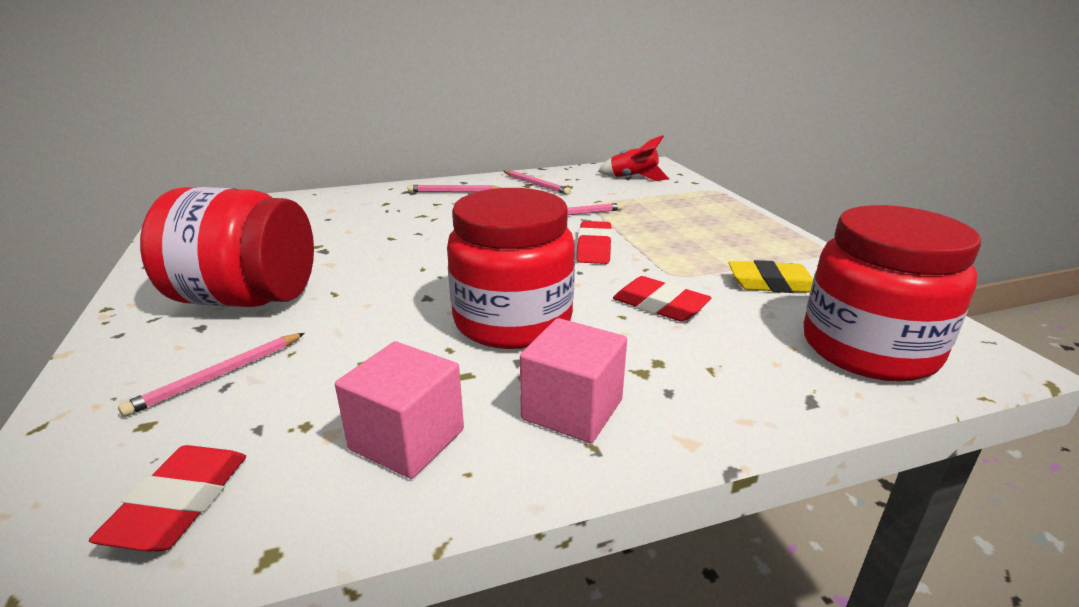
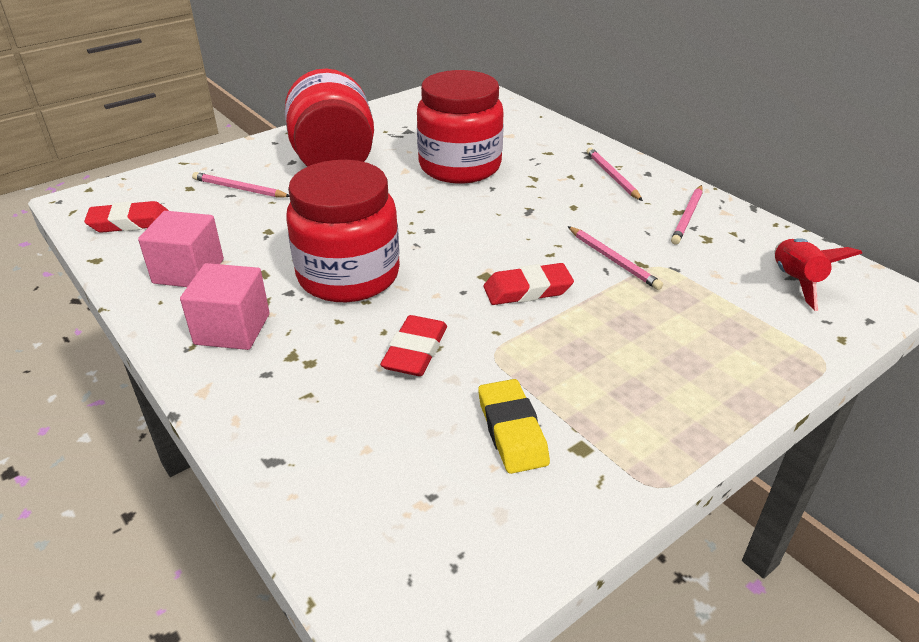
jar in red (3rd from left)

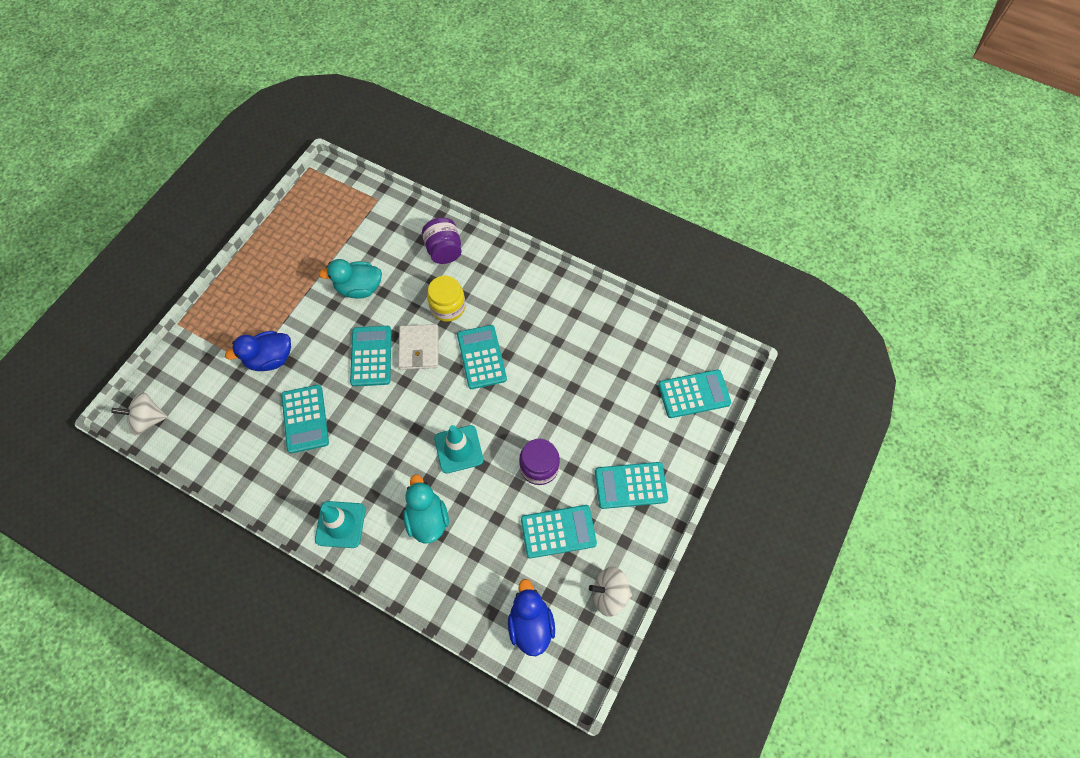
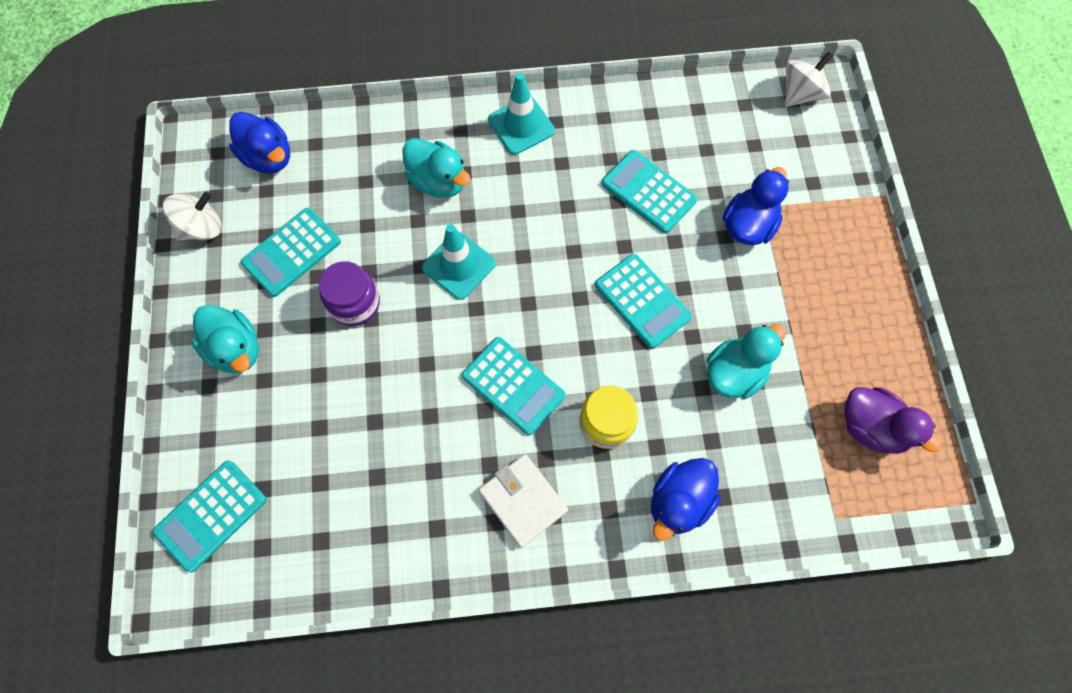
duck in blue (2nd from left)
wallet in white
duck in turquoise (1st from left)
duck in purple

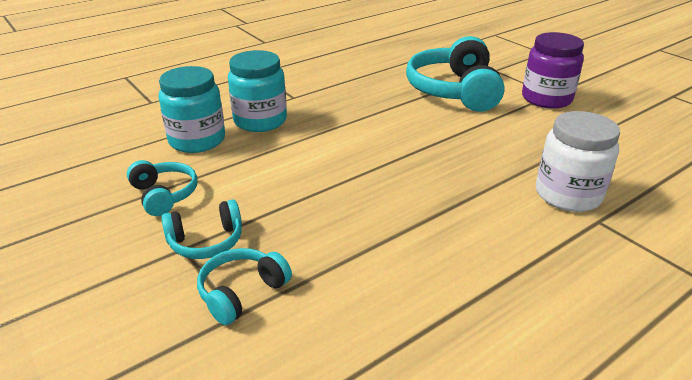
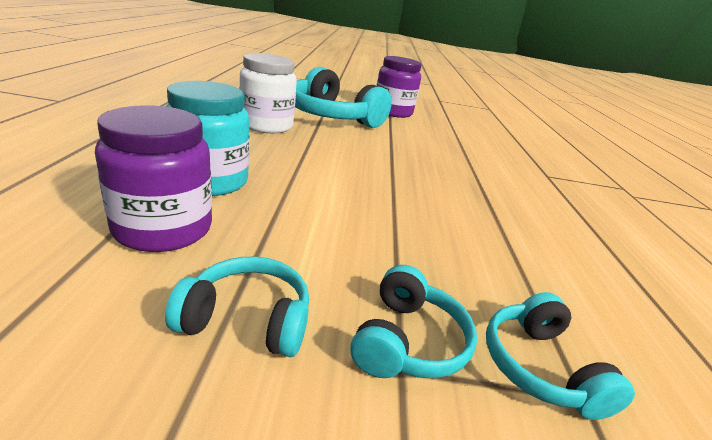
jar in purple (1st from left)
jar in white

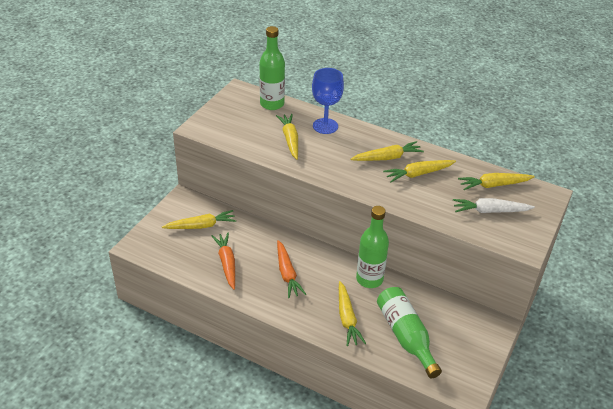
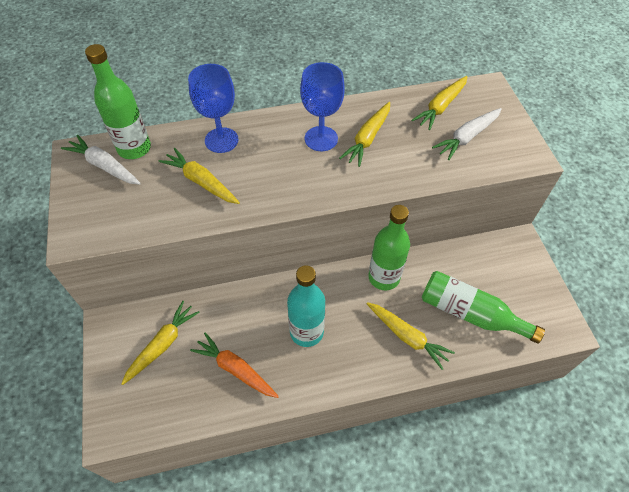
goblet in blue (2nd from left)
bottle in turquoise
carrot in white (1st from left)

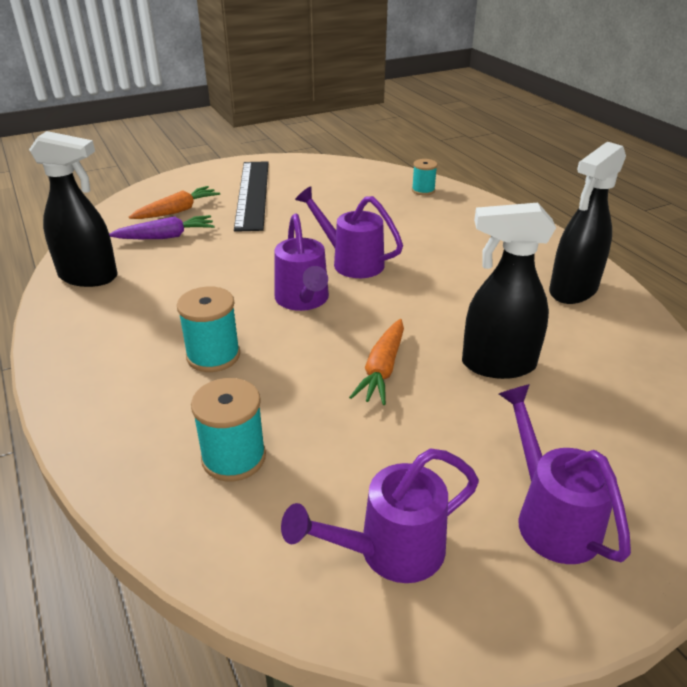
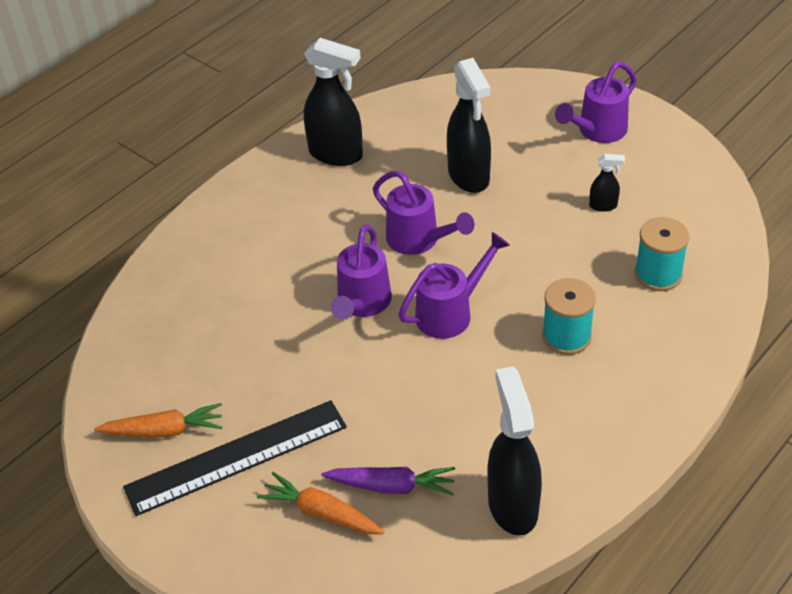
spool in turquoise (3rd from left in the first image)
carrot in purple
carrot in orange (1st from left)
watering can in purple (2nd from left)
spray bottle in black (4th from left)

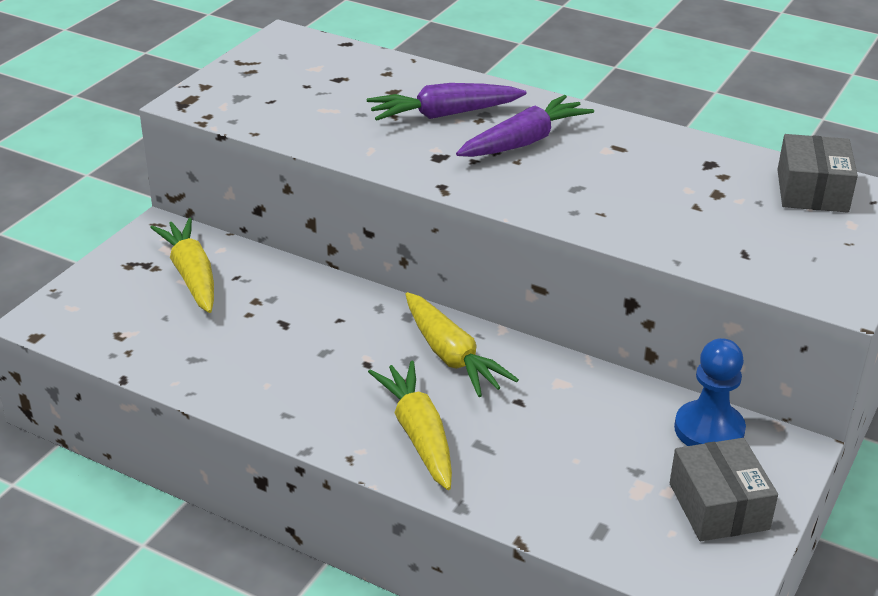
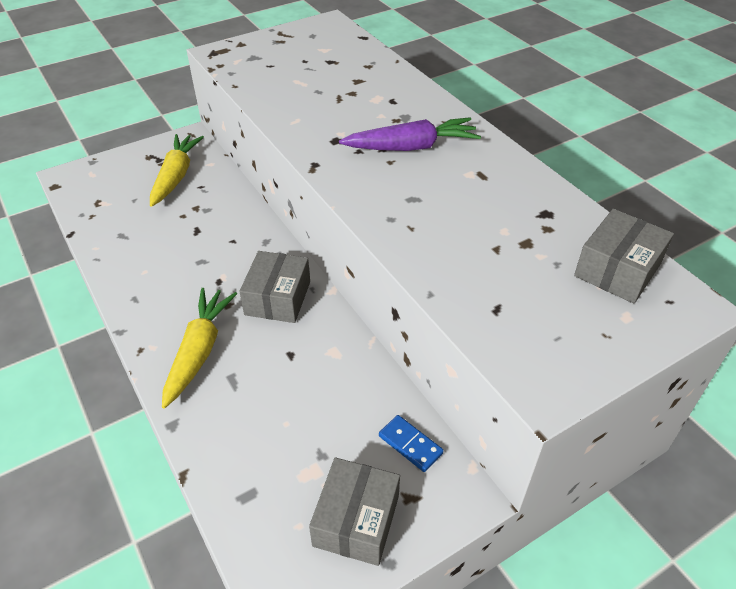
carrot in purple (1st from left in the first image)
box in grey (1st from left)
domino in blue

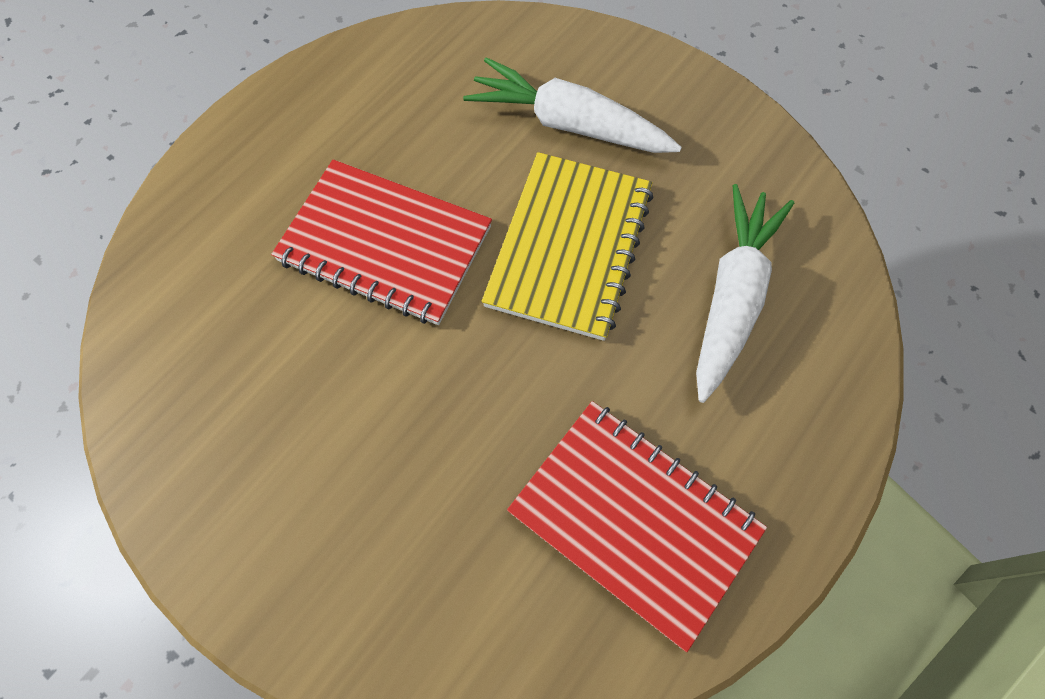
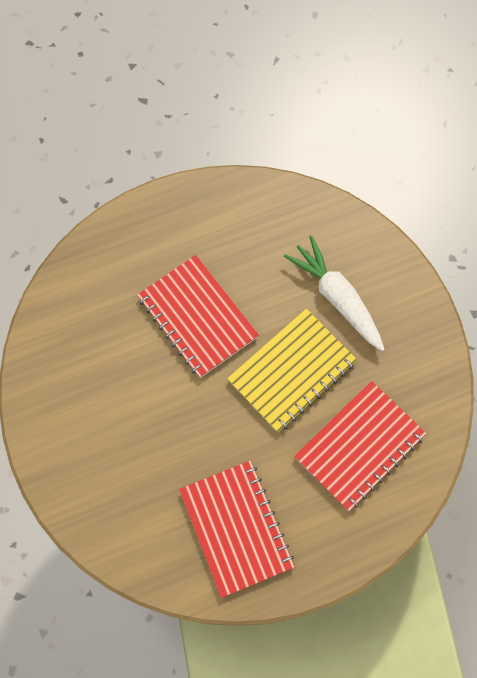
notebook in red (3rd from left)

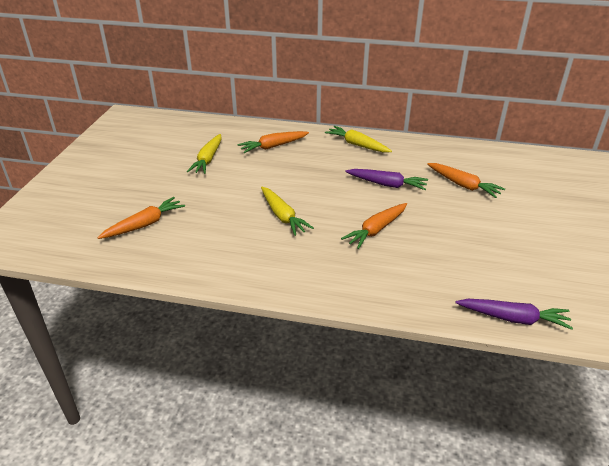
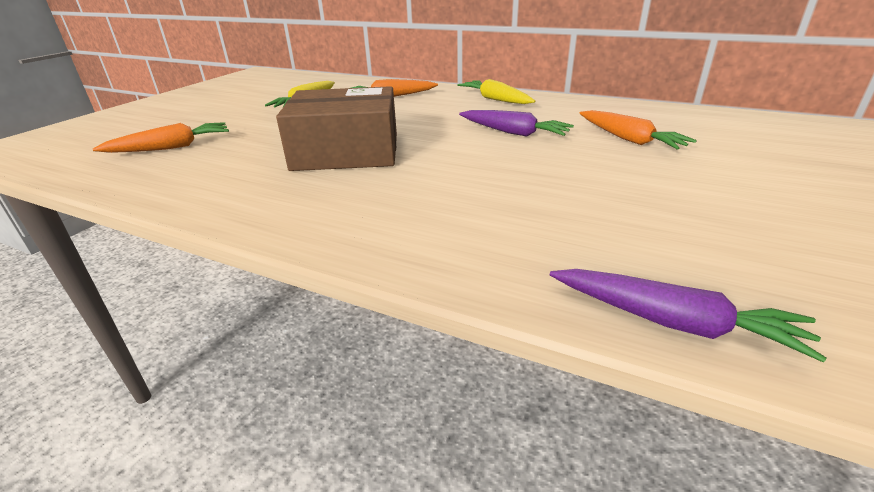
box in brown
carrot in orange (3rd from left in the first image)

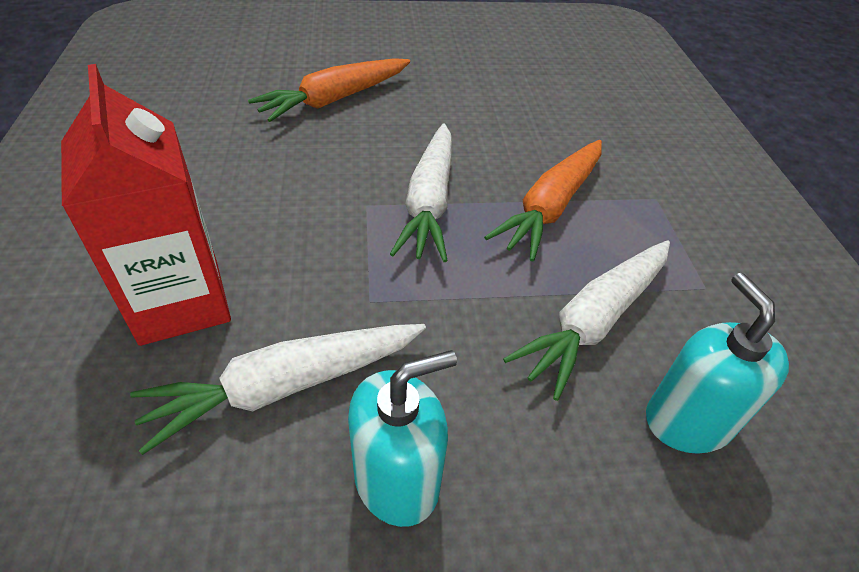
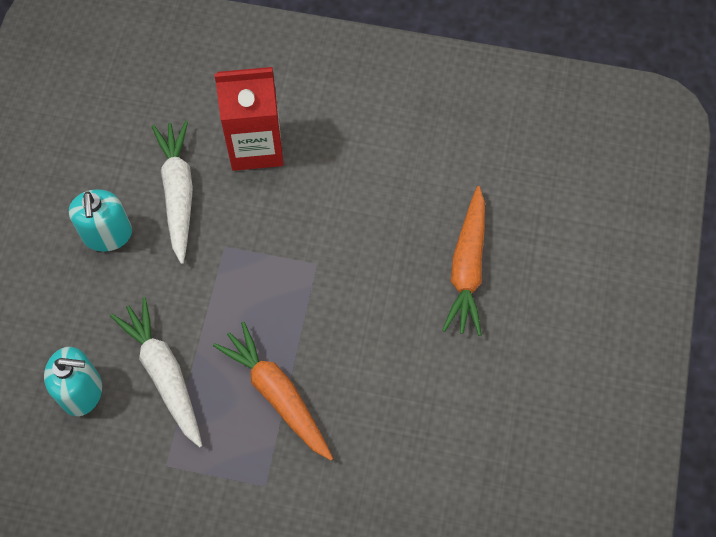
carrot in orange (2nd from left)
carrot in white (2nd from left in the first image)

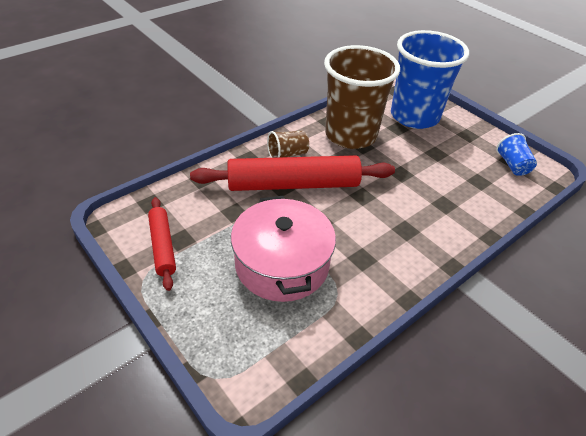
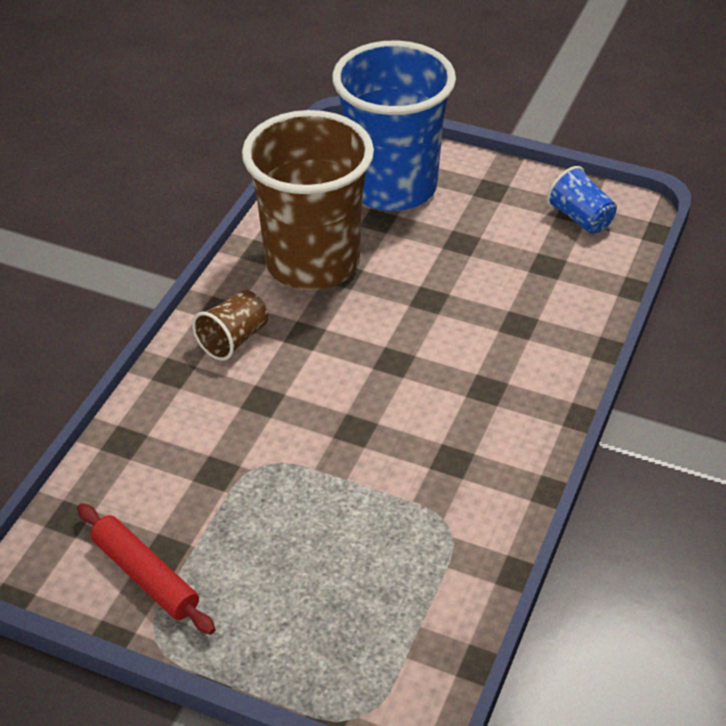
rolling pin in red (2nd from left in the first image)
pot in pink

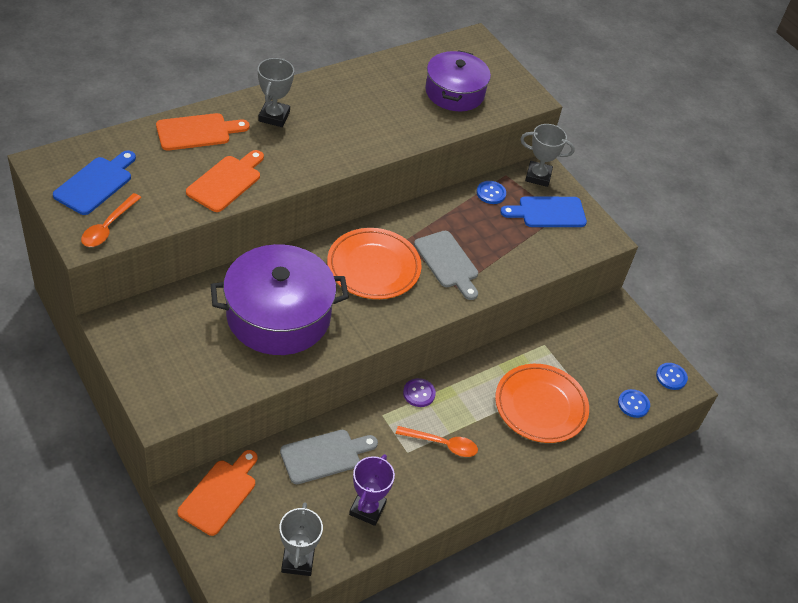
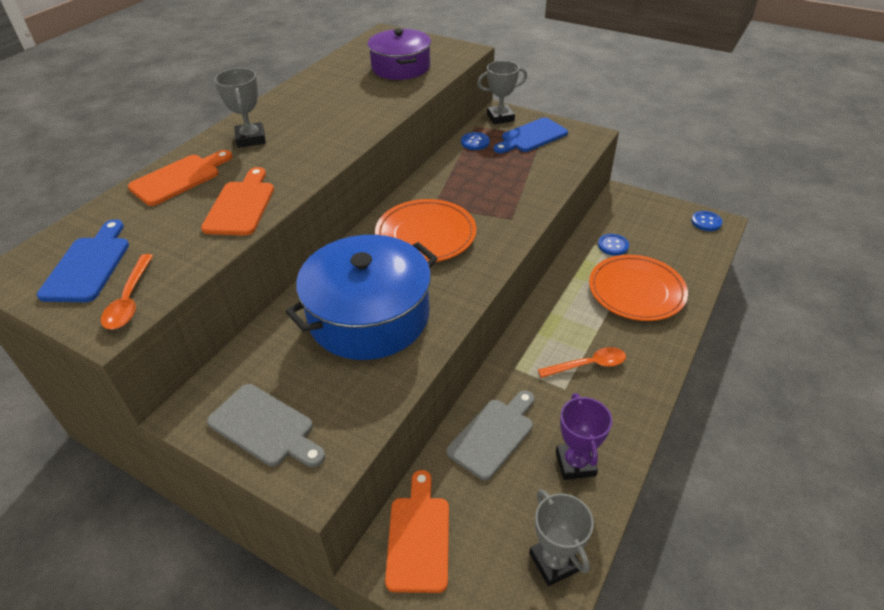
cutting board in grey (1st from left)
pot in blue
button in purple
button in blue (2nd from left)

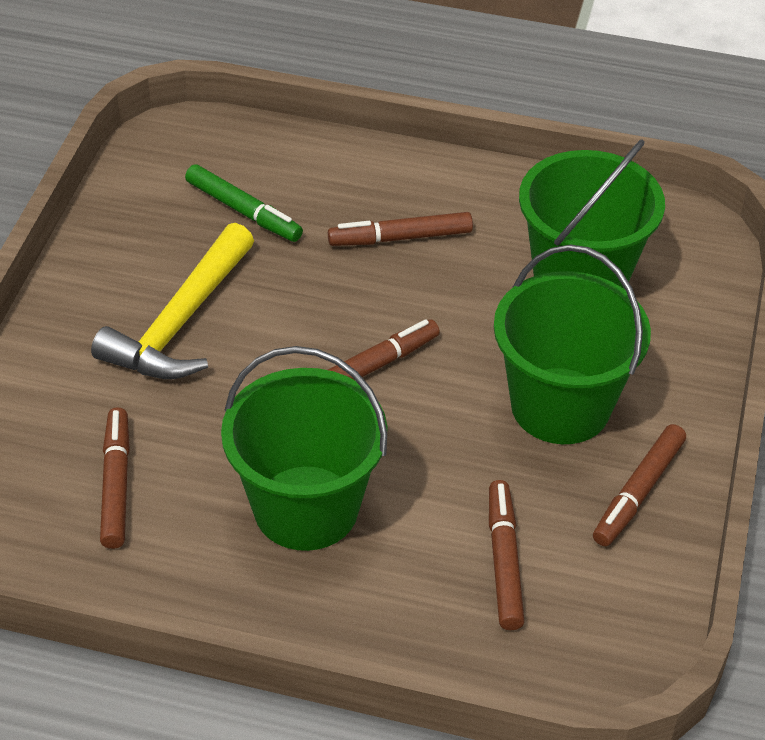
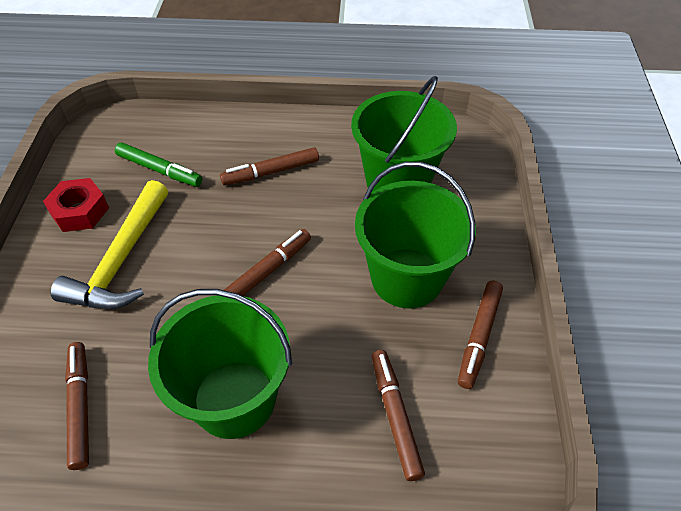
nut in red

